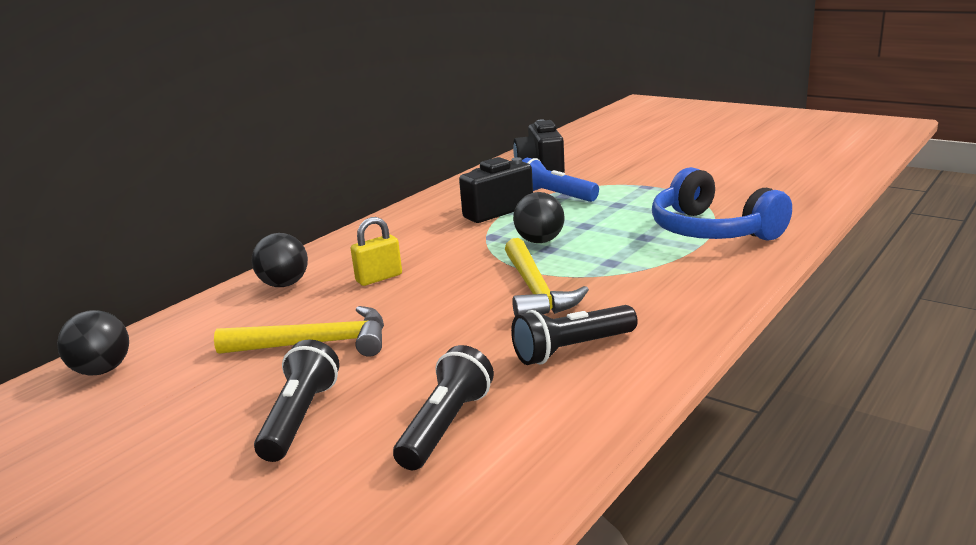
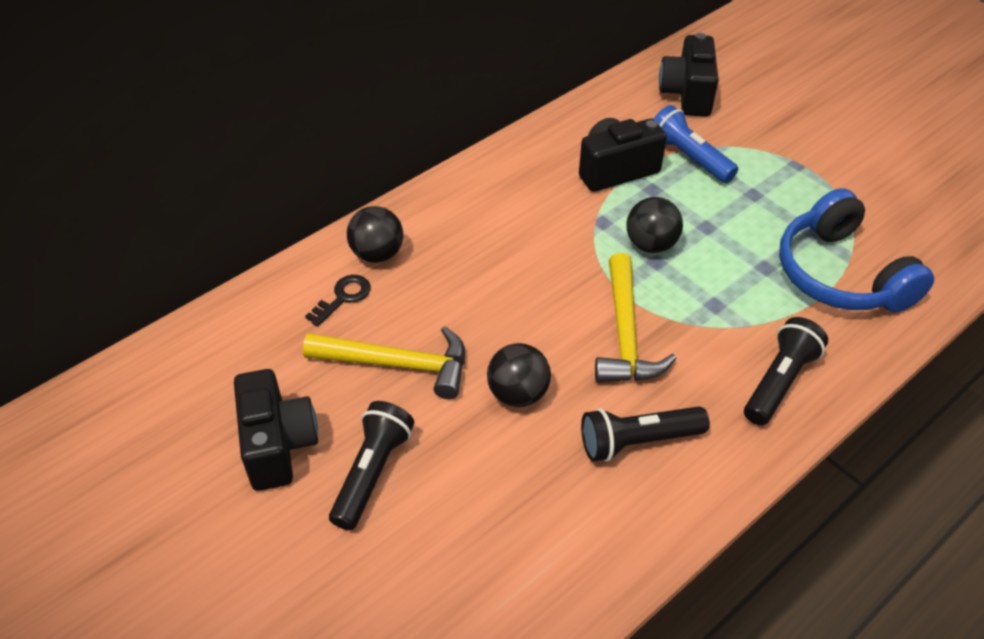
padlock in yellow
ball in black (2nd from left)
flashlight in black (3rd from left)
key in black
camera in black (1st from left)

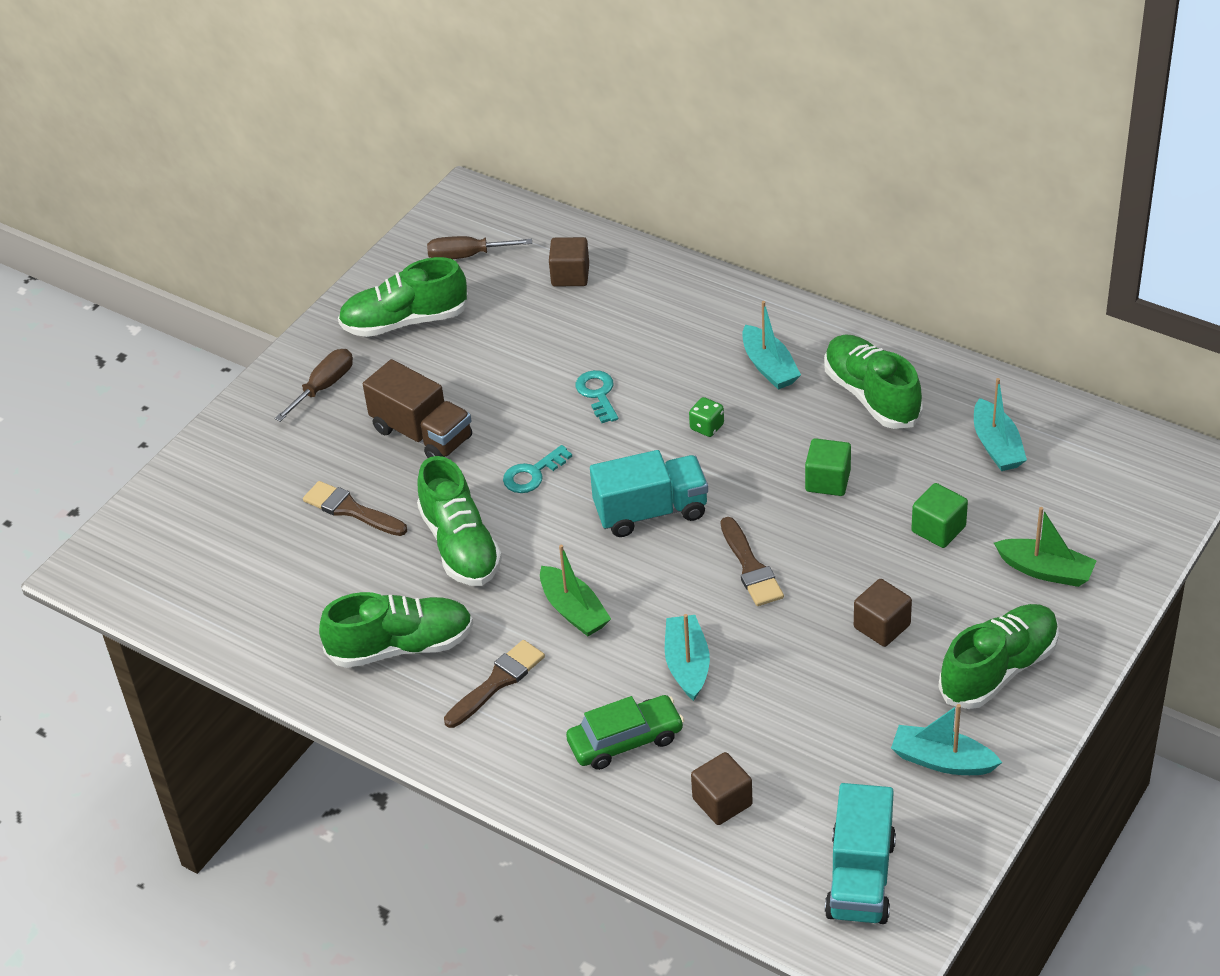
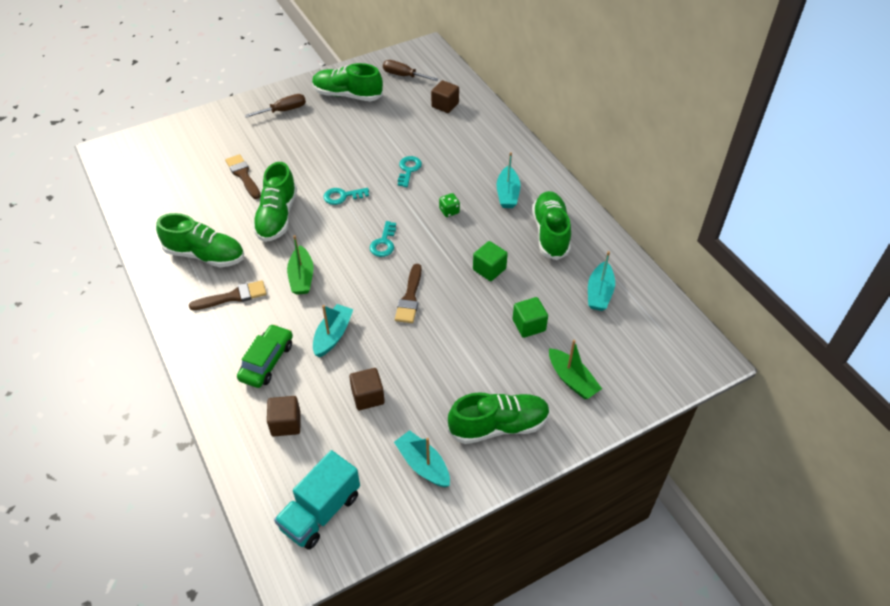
truck in brown
key in turquoise (2nd from left)
cube in brown (2nd from left)
car in green

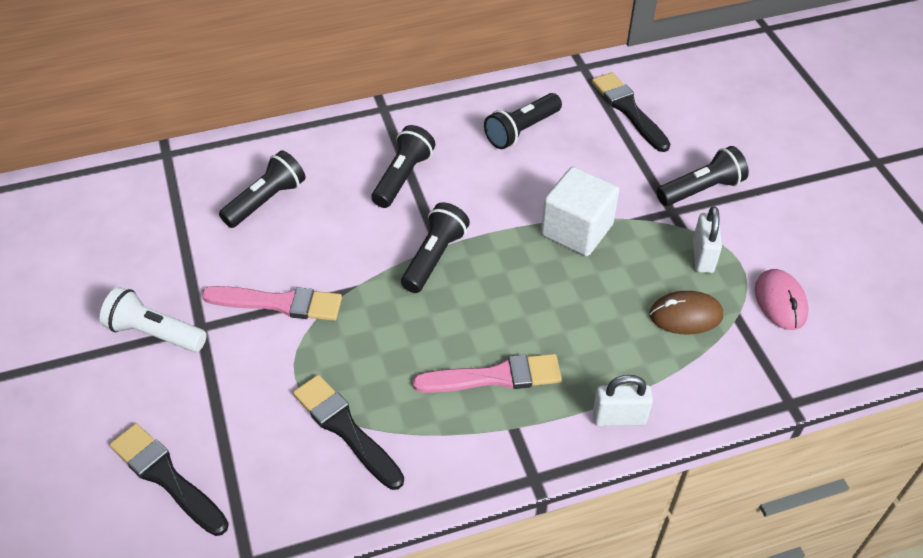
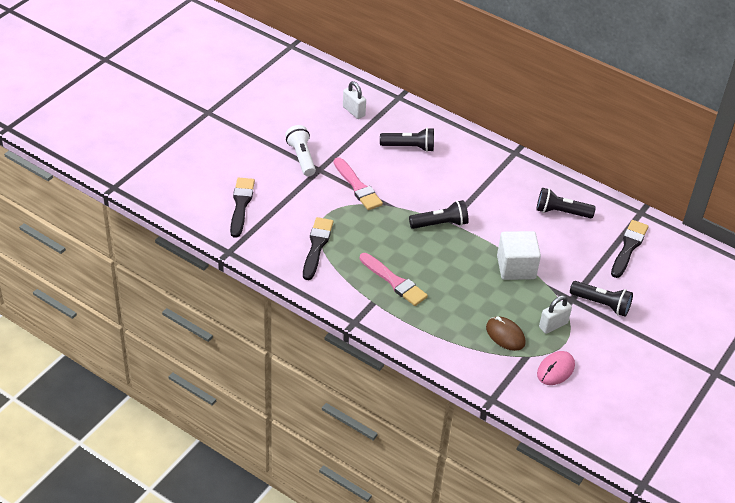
flashlight in black (2nd from left in the first image)
padlock in white (1st from left)

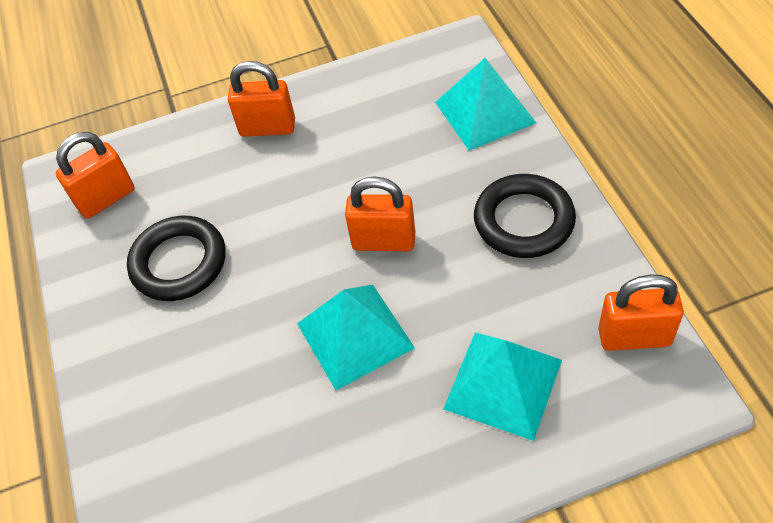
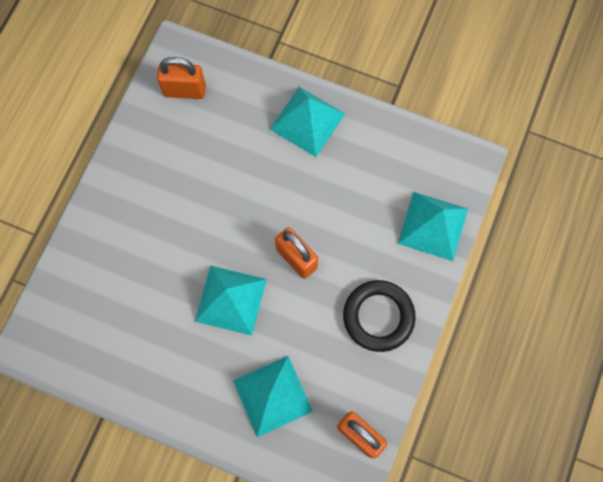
pyramid in turquoise (3rd from left)
ring in black (1st from left in the first image)

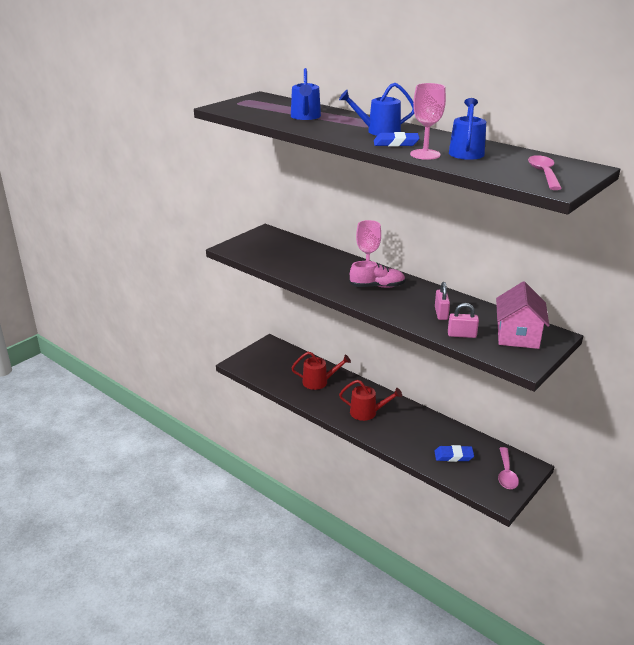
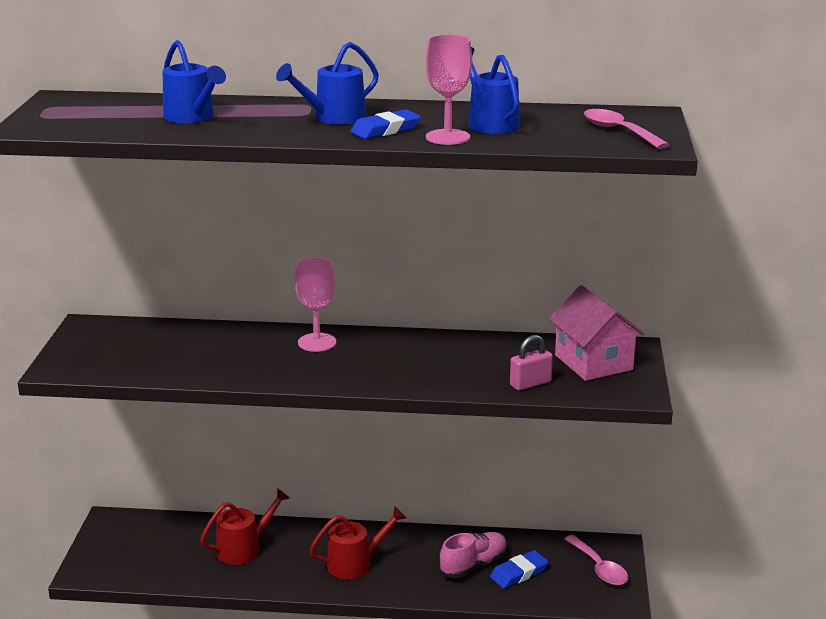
shoe in pink
padlock in pink (1st from left in the first image)

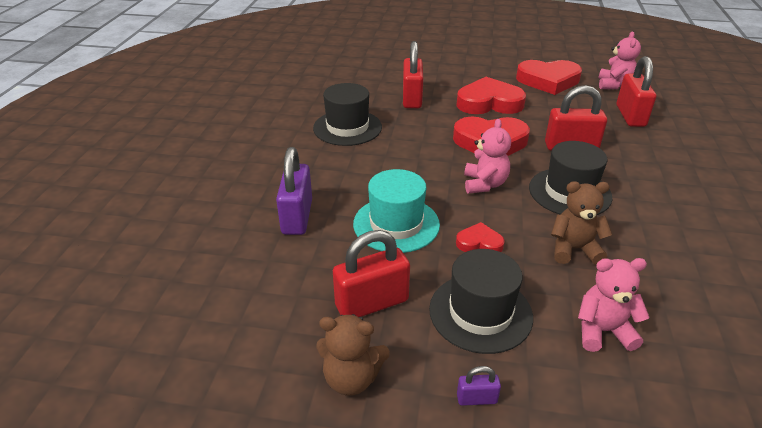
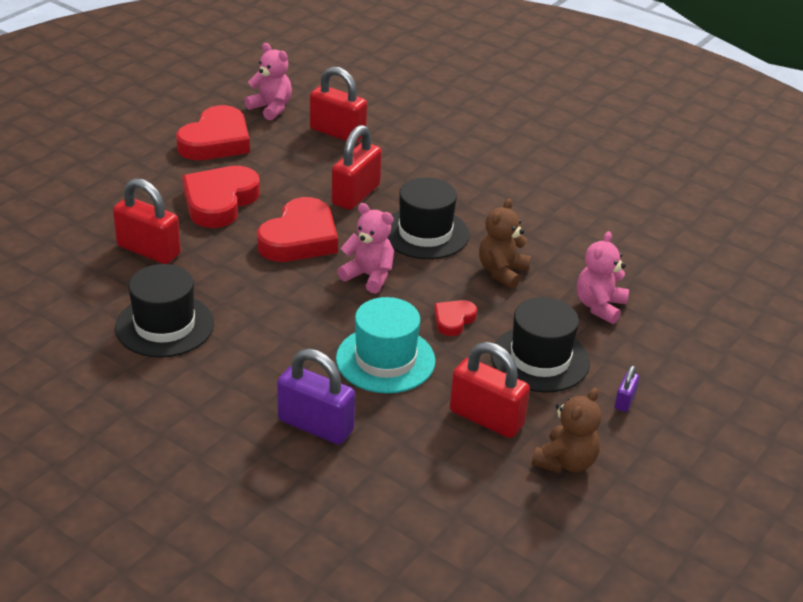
padlock in red (4th from left)

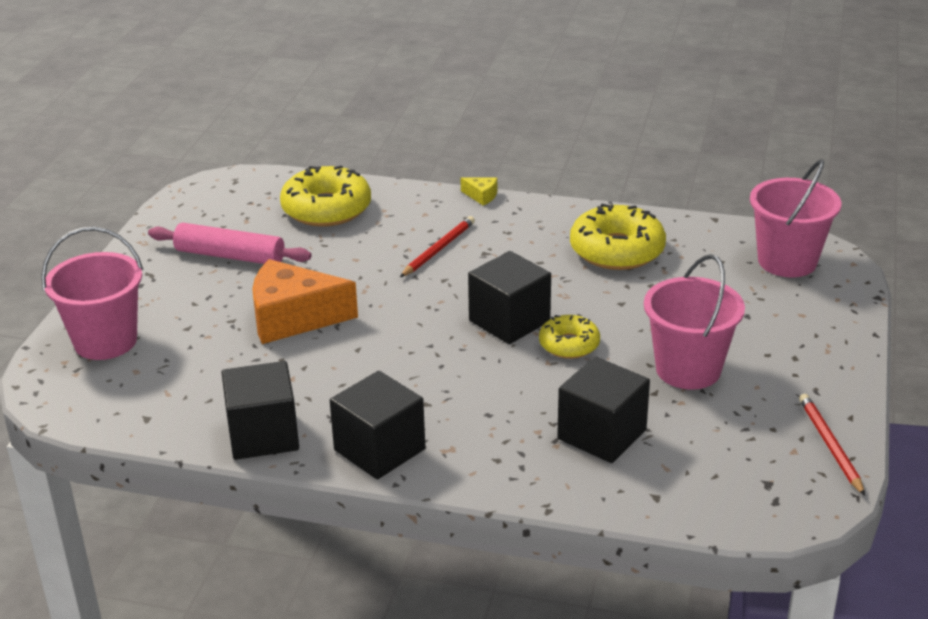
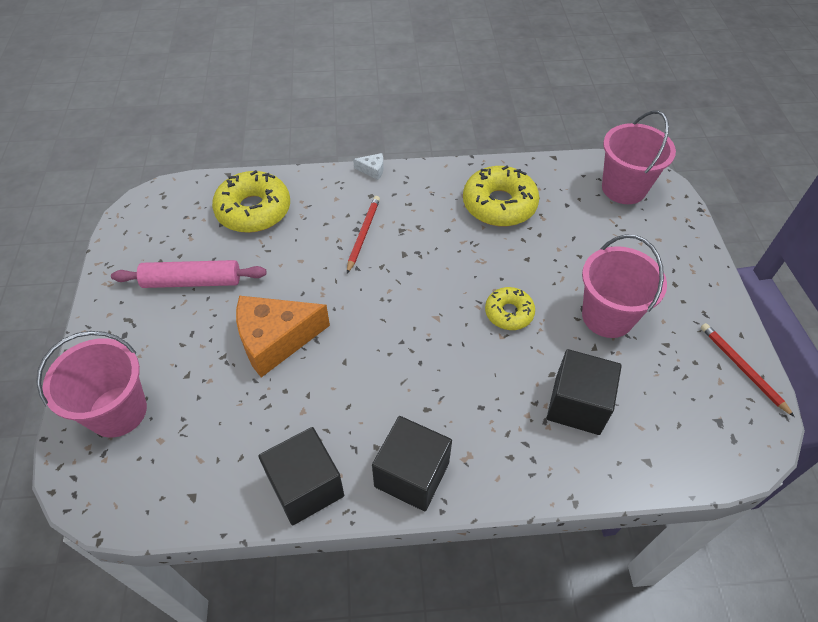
cheese in white
cube in black (3rd from left in the first image)

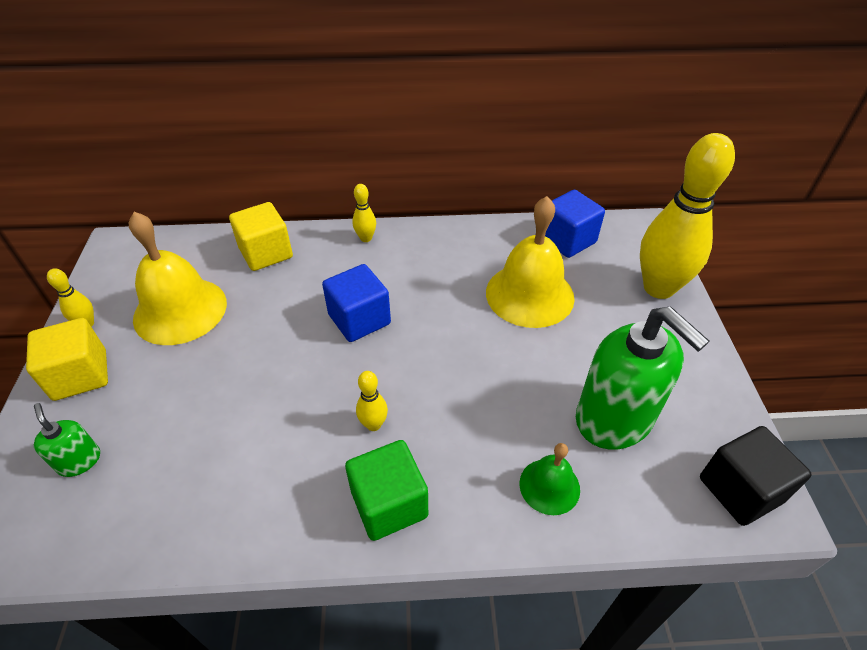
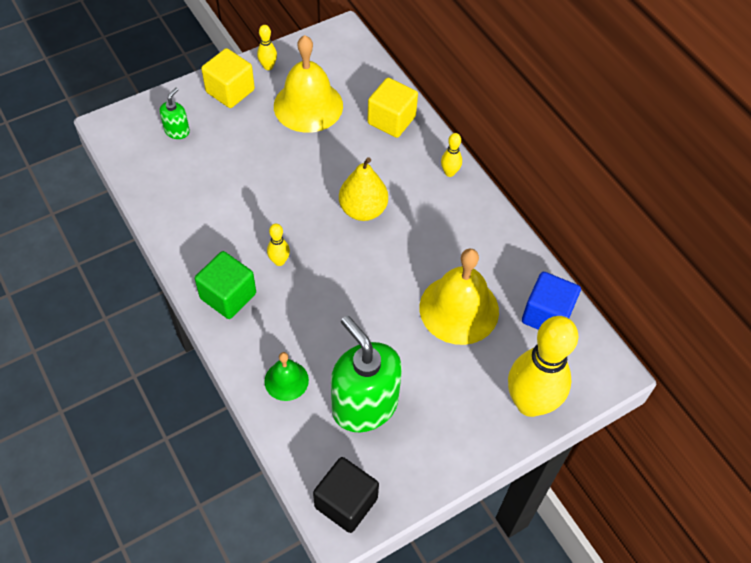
pear in yellow
soap dispenser in green (2nd from left)

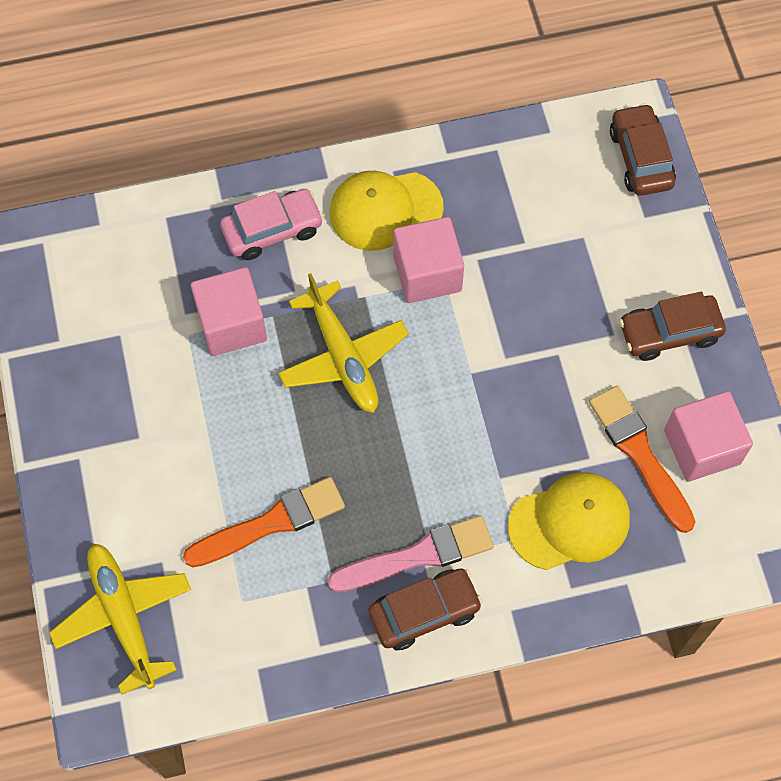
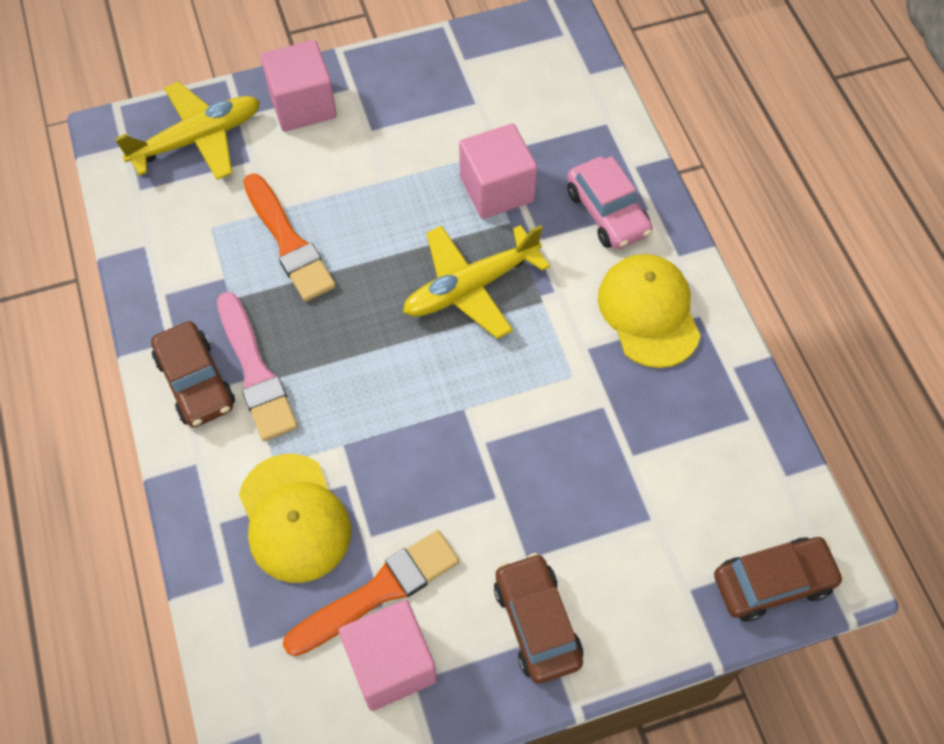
cube in pink (1st from left)

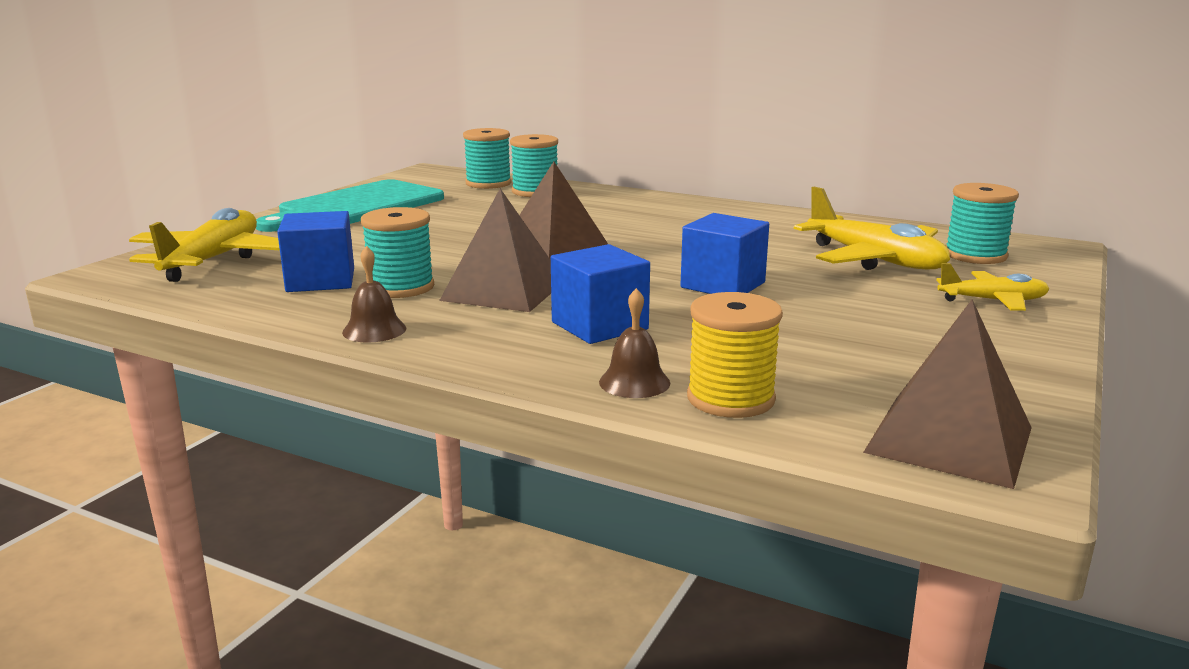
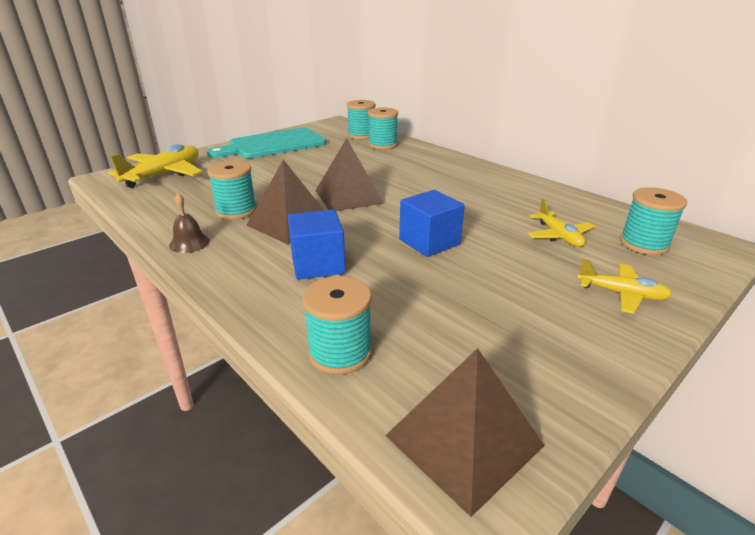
plane in yellow (2nd from left)
cube in blue (1st from left in the first image)
bell in brown (2nd from left in the first image)
spool in turquoise (2nd from left)

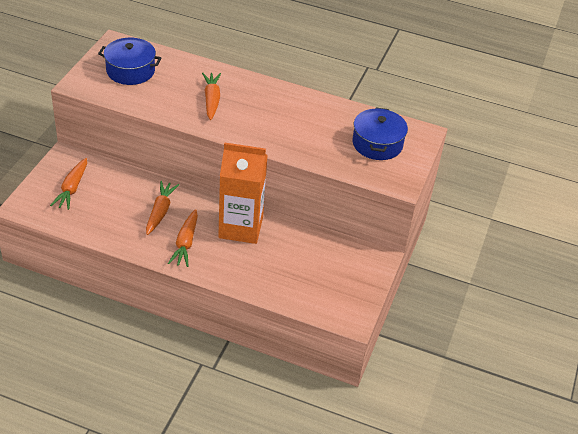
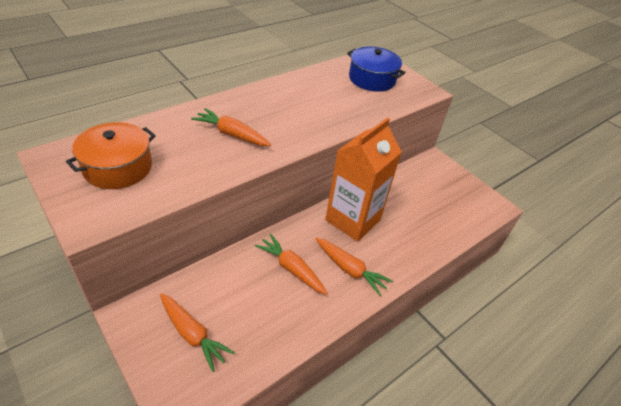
pot in orange

